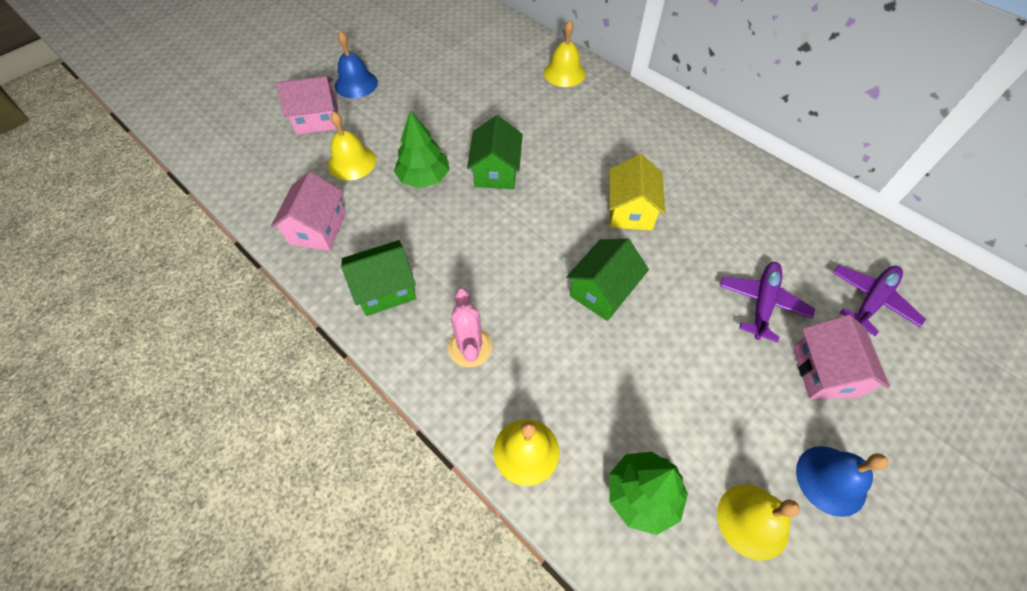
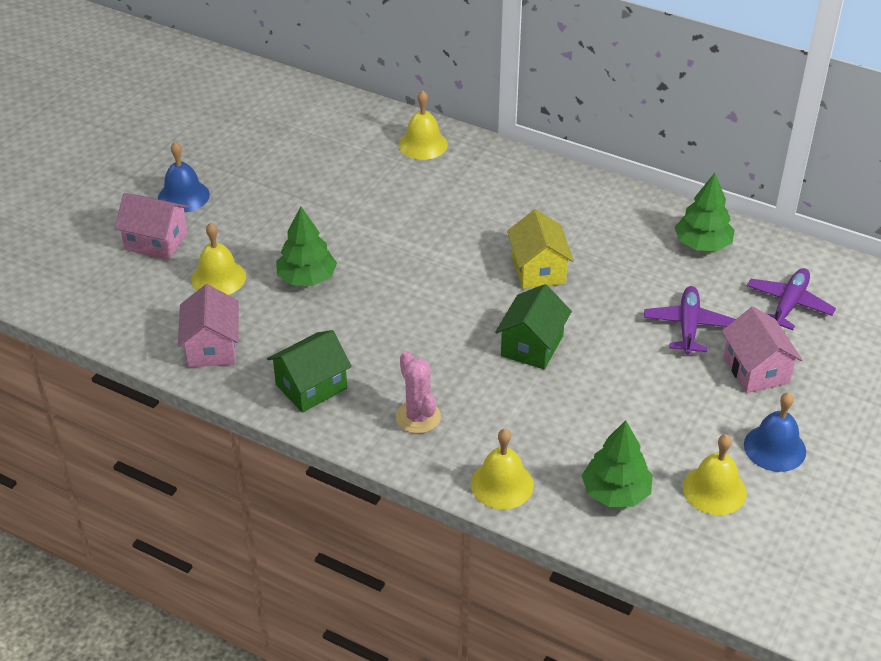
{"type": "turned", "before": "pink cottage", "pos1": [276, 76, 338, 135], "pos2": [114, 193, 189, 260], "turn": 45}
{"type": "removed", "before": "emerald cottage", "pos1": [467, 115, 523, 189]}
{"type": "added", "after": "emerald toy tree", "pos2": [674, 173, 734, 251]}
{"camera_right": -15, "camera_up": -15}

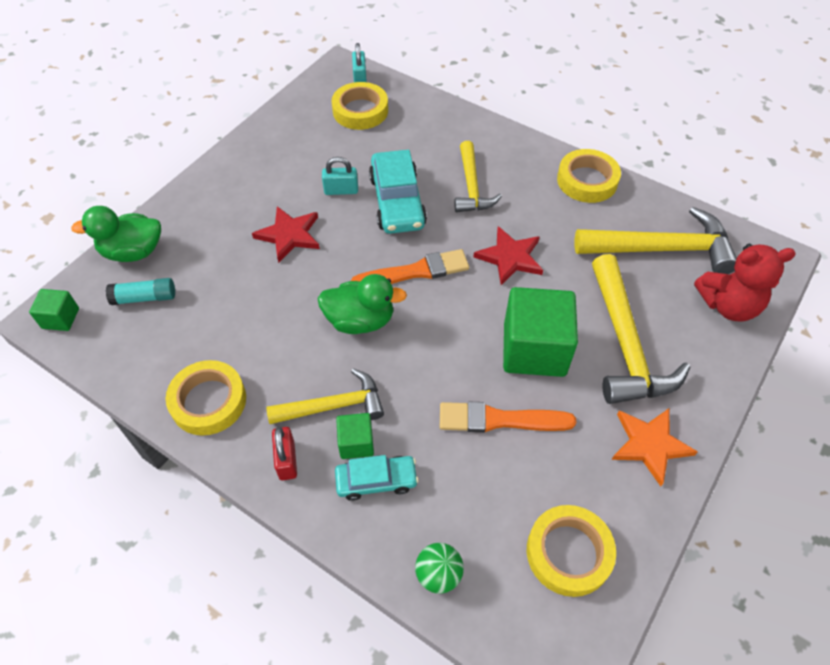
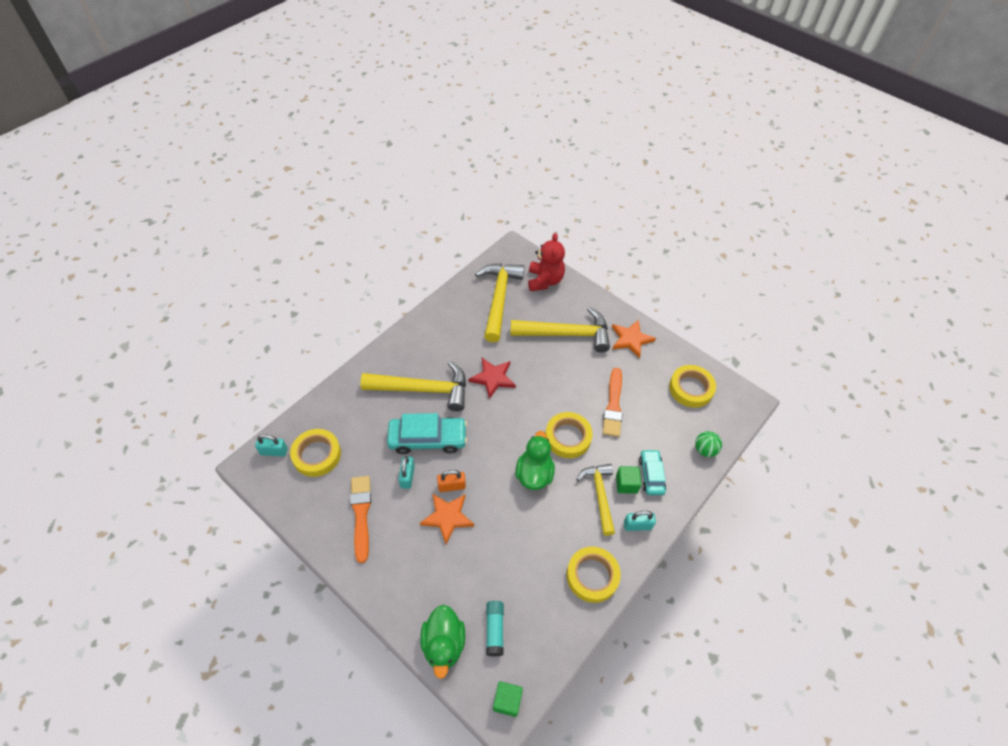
{"type": "recoloured", "before": "scarlet five-pointed star", "after": "orange-coloured five-pointed star", "pos1": [252, 206, 320, 263], "pos2": [420, 493, 474, 544]}
{"type": "recoloured", "before": "scarlet padlock", "after": "turquoise padlock", "pos1": [272, 427, 297, 481], "pos2": [624, 511, 656, 531]}
{"type": "moved", "before": "orange-coloured brush", "pos1": [351, 249, 469, 284], "pos2": [350, 476, 371, 563]}
{"type": "resized", "before": "golden claw hammer", "pos1": [454, 141, 502, 213], "pos2": [360, 361, 466, 412], "scale": 1.58}
{"type": "removed", "before": "emerald block", "pos1": [503, 287, 578, 377]}
{"type": "moved", "before": "golden sticky tape", "pos1": [557, 149, 621, 203], "pos2": [545, 412, 593, 458]}
{"type": "added", "after": "orange-coloured padlock", "pos2": [437, 470, 466, 492]}
{"camera_right": -85, "camera_up": 0}

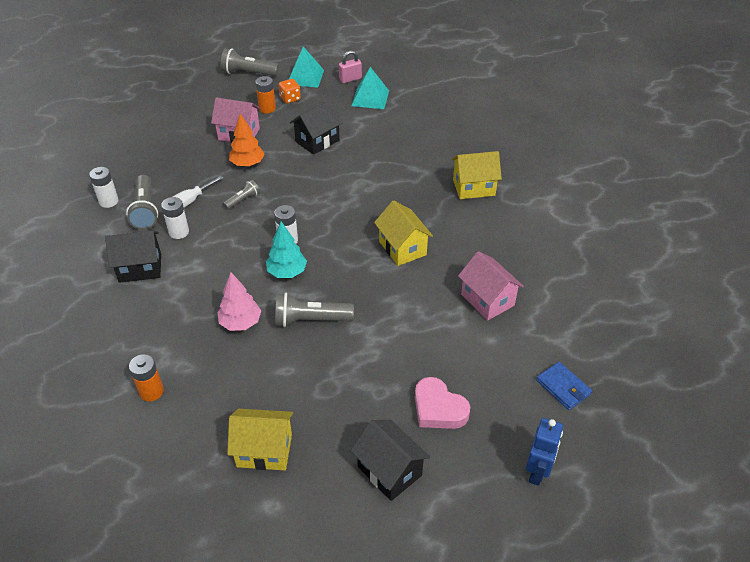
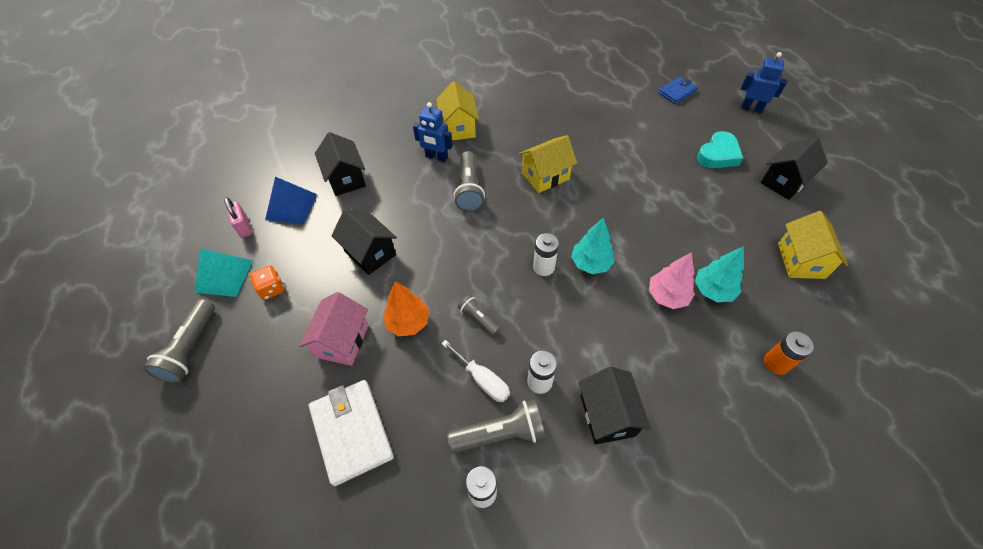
{"type": "removed", "before": "orange-coloured power cell", "pos1": [255, 76, 276, 114]}
{"type": "moved", "before": "gray torch", "pos1": [275, 293, 354, 327], "pos2": [453, 151, 485, 212]}
{"type": "recoloured", "before": "turquoise pyramid shape", "after": "cobalt pyramid shape", "pos1": [351, 67, 389, 109], "pos2": [265, 177, 317, 224]}
{"type": "recoloured", "before": "pink love heart", "after": "turquoise love heart", "pos1": [415, 377, 470, 429], "pos2": [697, 131, 743, 168]}
{"type": "removed", "before": "pink cottage", "pos1": [458, 251, 524, 320]}
{"type": "added", "after": "pure white card wallet", "pos2": [309, 380, 394, 486]}
{"type": "added", "after": "black cottage", "pos2": [315, 132, 366, 196]}
{"type": "added", "after": "cobalt toy robot", "pos2": [413, 102, 453, 162]}
{"type": "added", "after": "turquoise toy tree", "pos2": [695, 246, 744, 302]}
{"camera_right": -90, "camera_up": 10}

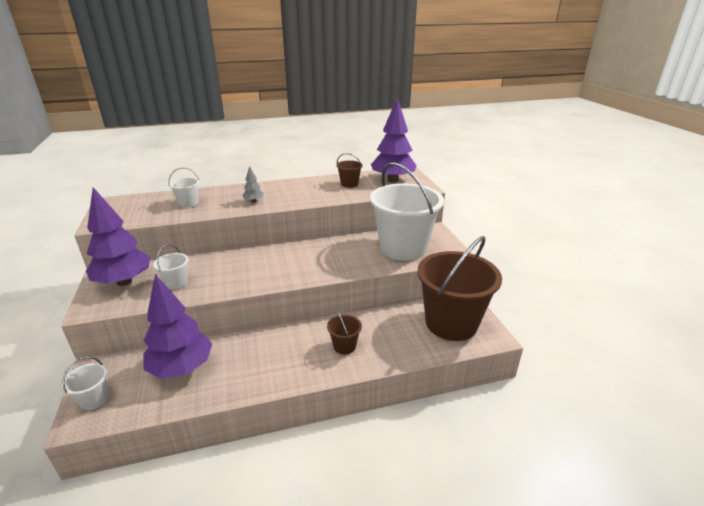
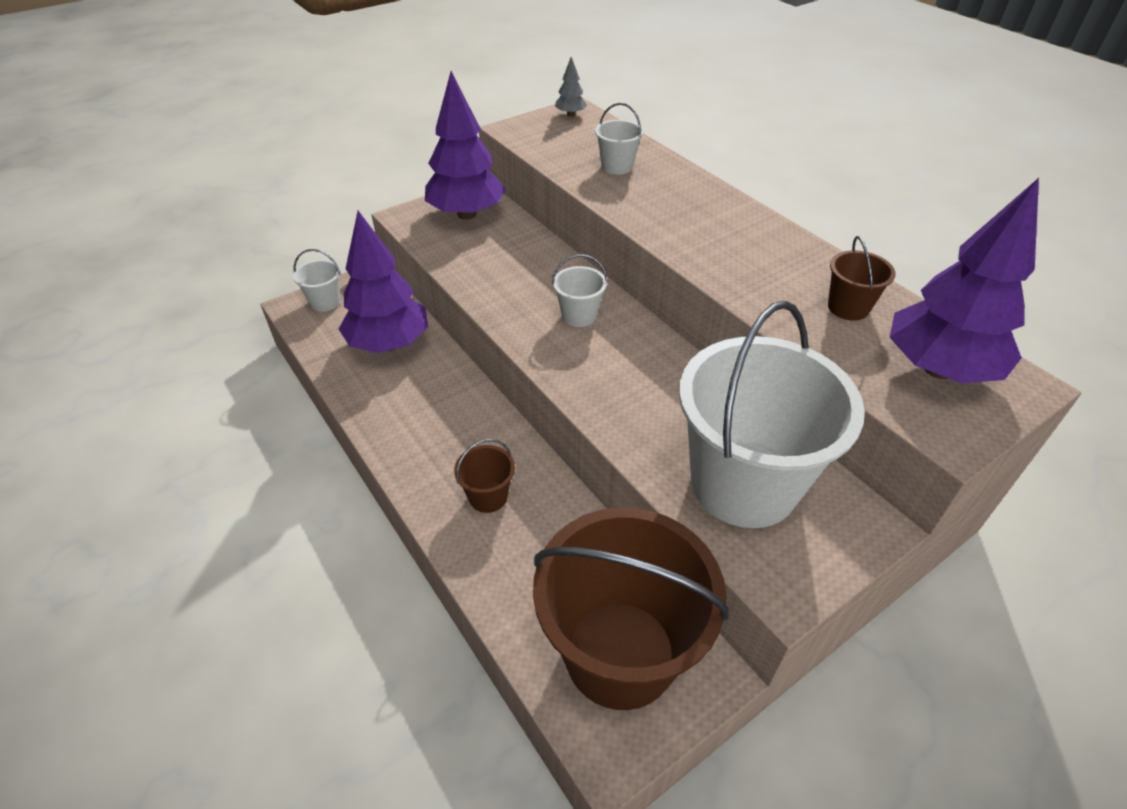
{"type": "moved", "before": "pure white sand bucket", "pos1": [153, 244, 188, 289], "pos2": [552, 254, 608, 327]}
{"type": "moved", "before": "gray toy tree", "pos1": [242, 166, 264, 203], "pos2": [555, 57, 587, 117]}
{"camera_right": 70, "camera_up": 15}

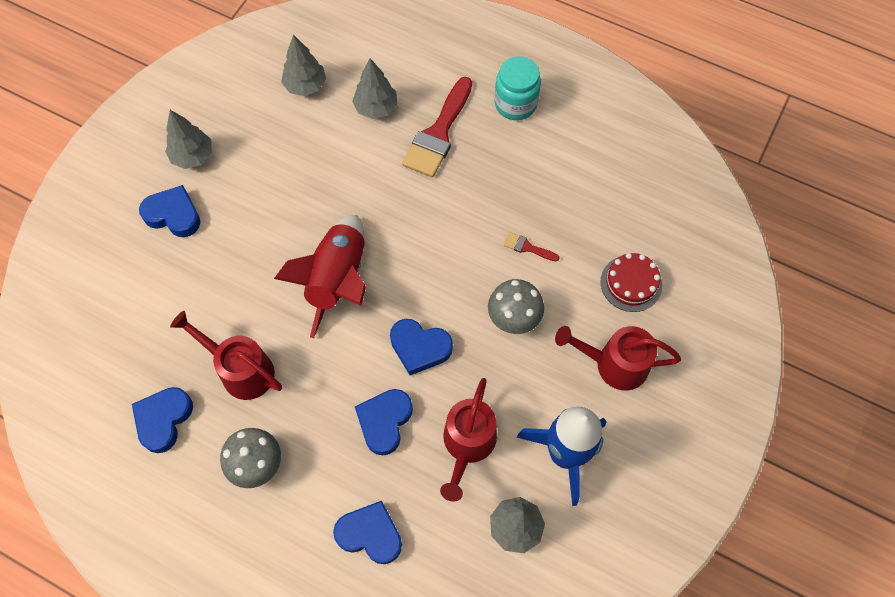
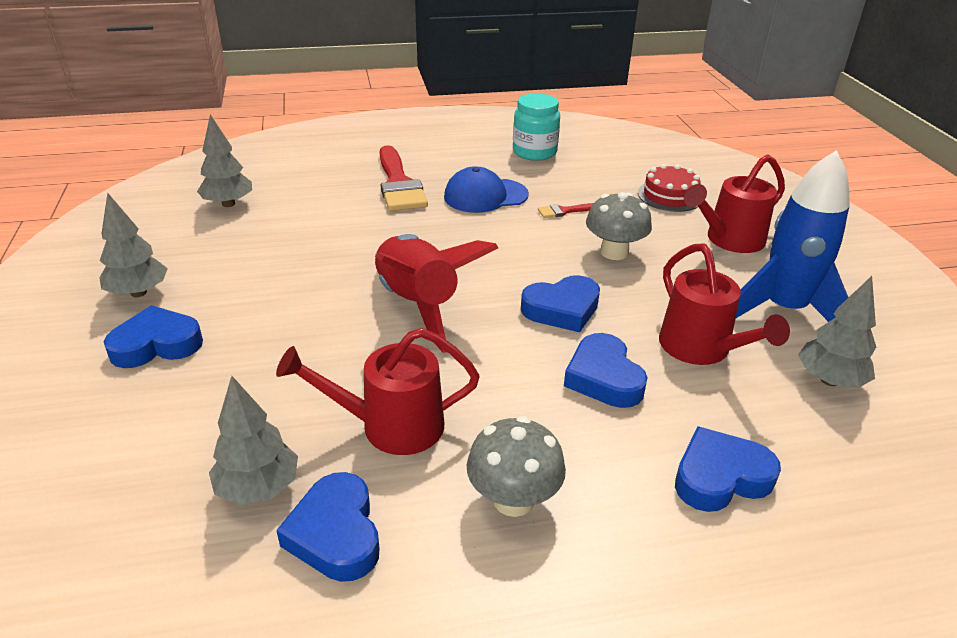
{"type": "moved", "before": "gray toy tree", "pos1": [352, 58, 398, 119], "pos2": [209, 376, 298, 505]}
{"type": "moved", "before": "turquoise jam jar", "pos1": [494, 56, 541, 120], "pos2": [513, 93, 560, 161]}
{"type": "added", "after": "cobalt baseball cap", "pos2": [444, 166, 529, 213]}
{"camera_right": -40, "camera_up": -30}

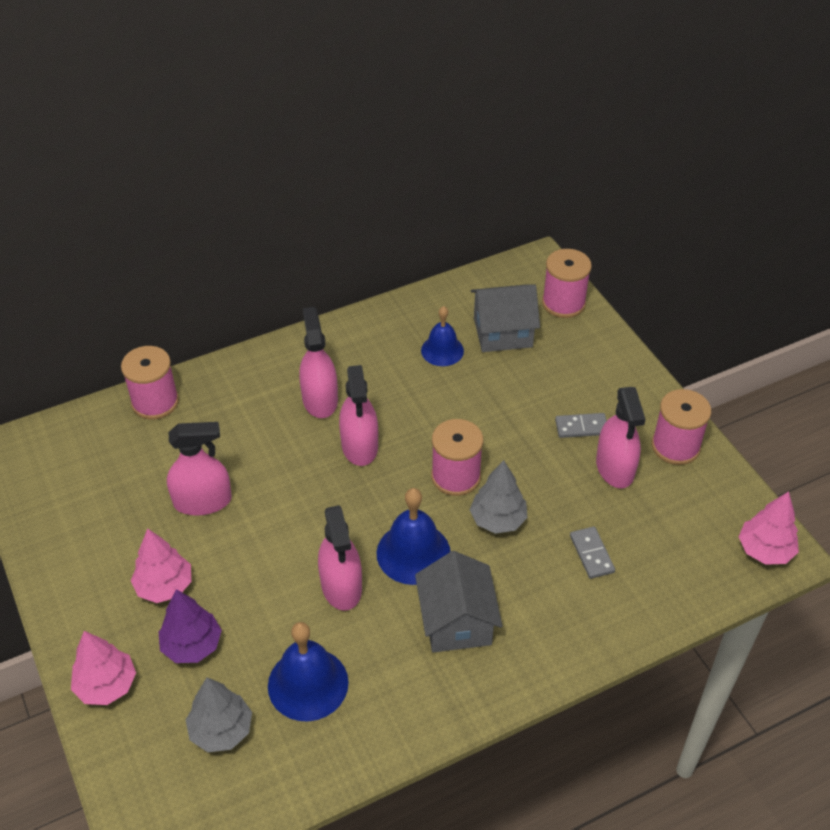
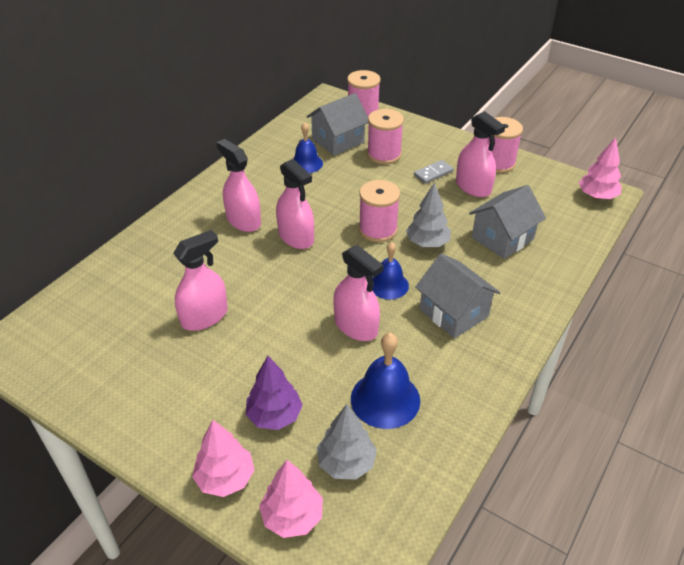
{"type": "moved", "before": "pink spool", "pos1": [121, 346, 179, 419], "pos2": [367, 109, 404, 164]}
{"type": "moved", "before": "pink toy tree", "pos1": [131, 528, 191, 603], "pos2": [259, 460, 323, 538]}
{"type": "resized", "before": "cobalt bell", "pos1": [376, 488, 450, 585], "pos2": [372, 242, 409, 300], "scale": 0.67}
{"type": "replaced", "before": "gray domino piece", "after": "gray cottage", "pos1": [570, 526, 615, 579], "pos2": [469, 185, 546, 259]}
{"camera_right": -30, "camera_up": -5}

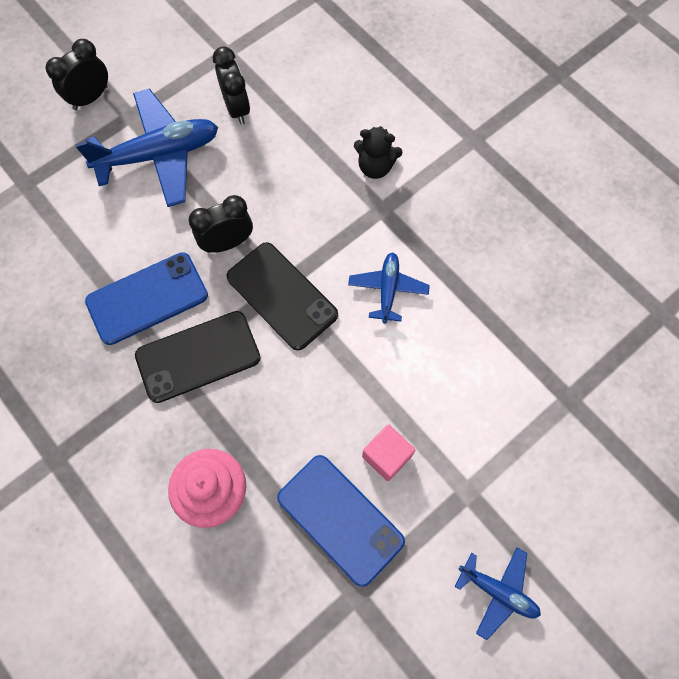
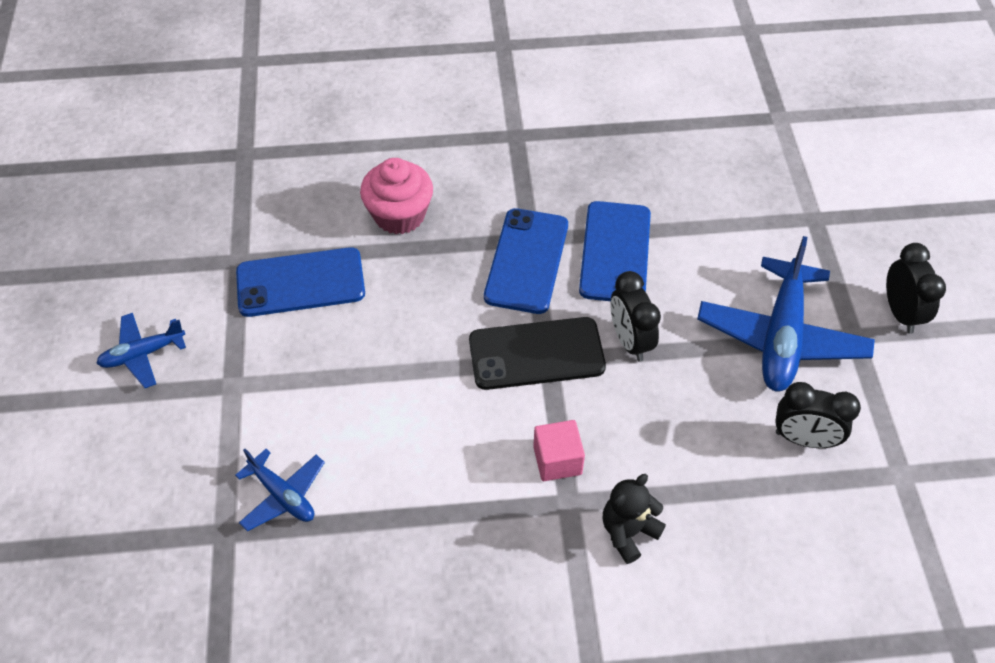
{"type": "recoloured", "before": "black phone", "after": "cobalt phone", "pos1": [135, 311, 261, 403], "pos2": [484, 208, 568, 314]}
{"type": "turned", "before": "black alarm clock", "pos1": [189, 195, 253, 253], "pos2": [610, 271, 661, 362], "turn": 150}
{"type": "moved", "before": "cobalt aeroplane", "pos1": [348, 252, 430, 323], "pos2": [235, 449, 325, 531]}
{"type": "moved", "before": "pink block", "pos1": [362, 424, 416, 481], "pos2": [533, 420, 585, 481]}
{"camera_right": 125, "camera_up": -15}

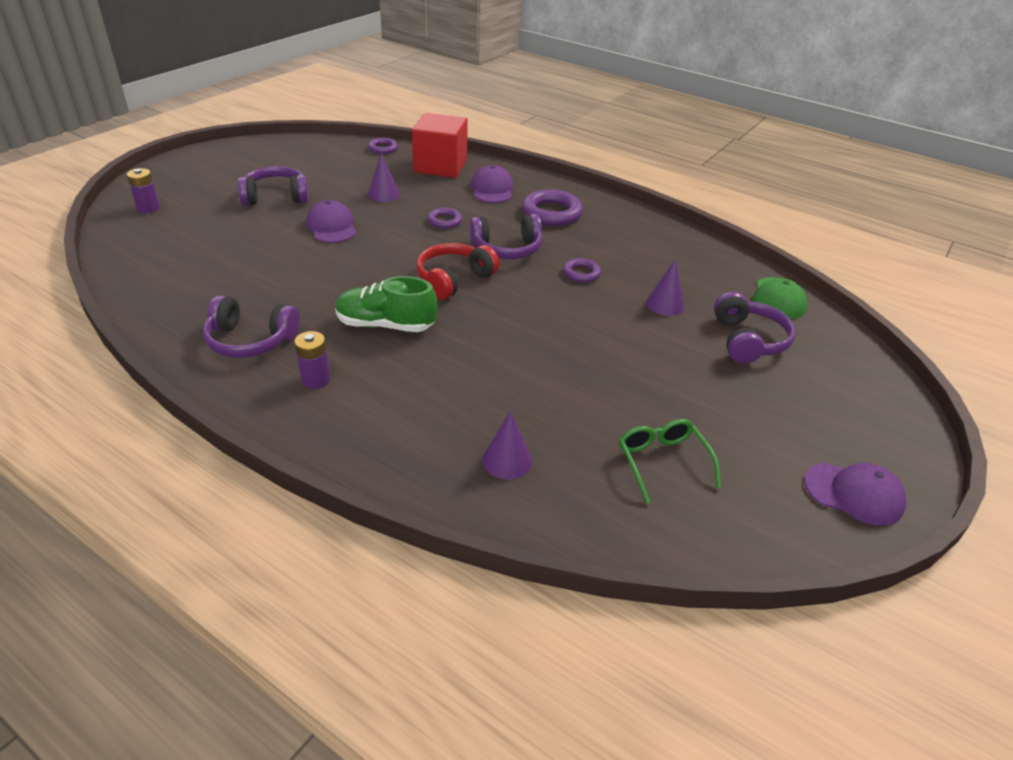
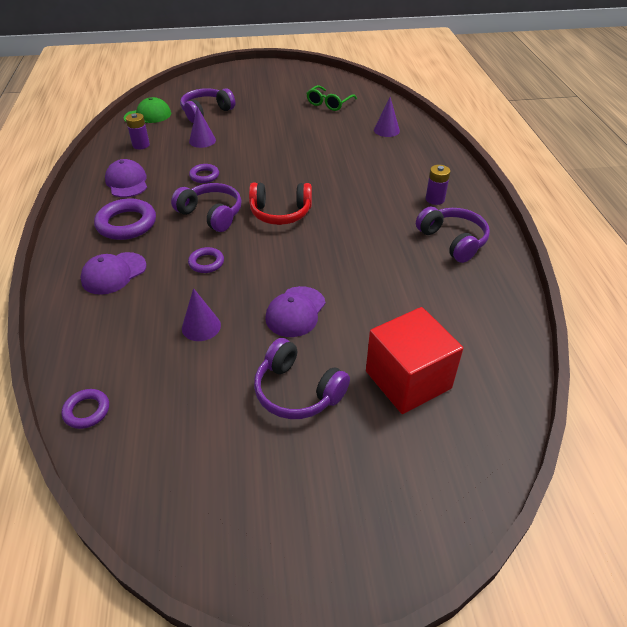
{"type": "moved", "before": "violet power cell", "pos1": [127, 168, 160, 213], "pos2": [126, 113, 150, 149]}
{"type": "removed", "before": "emerald shoe", "pos1": [335, 276, 438, 332]}
{"type": "moved", "before": "scarlet block", "pos1": [412, 113, 468, 178], "pos2": [366, 307, 463, 414]}
{"type": "moved", "before": "violet baseball cap", "pos1": [804, 462, 907, 525], "pos2": [105, 159, 147, 198]}
{"camera_right": -130, "camera_up": 5}

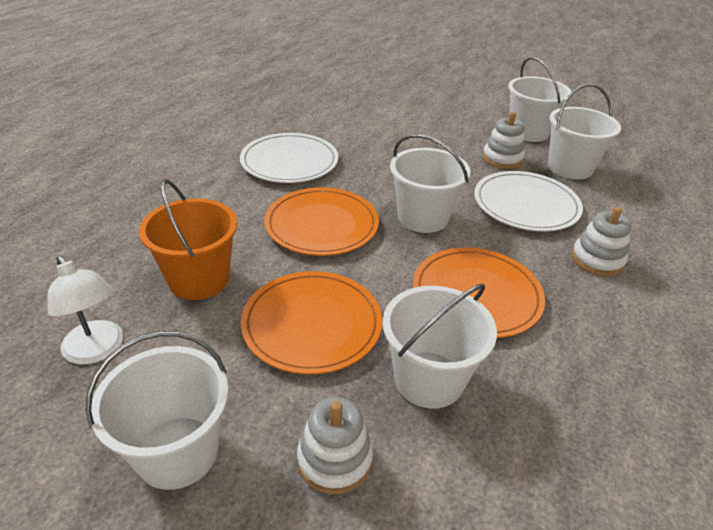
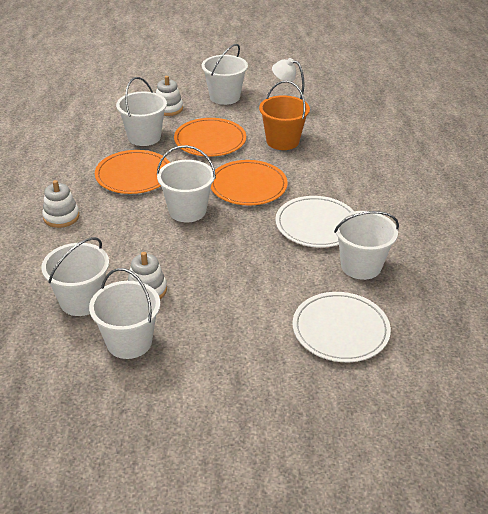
{"type": "moved", "before": "pure white flat dish", "pos1": [474, 171, 583, 232], "pos2": [293, 292, 391, 362]}
{"type": "added", "after": "pure white sand bucket", "pos2": [334, 211, 399, 280]}
{"camera_right": 155, "camera_up": 0}

